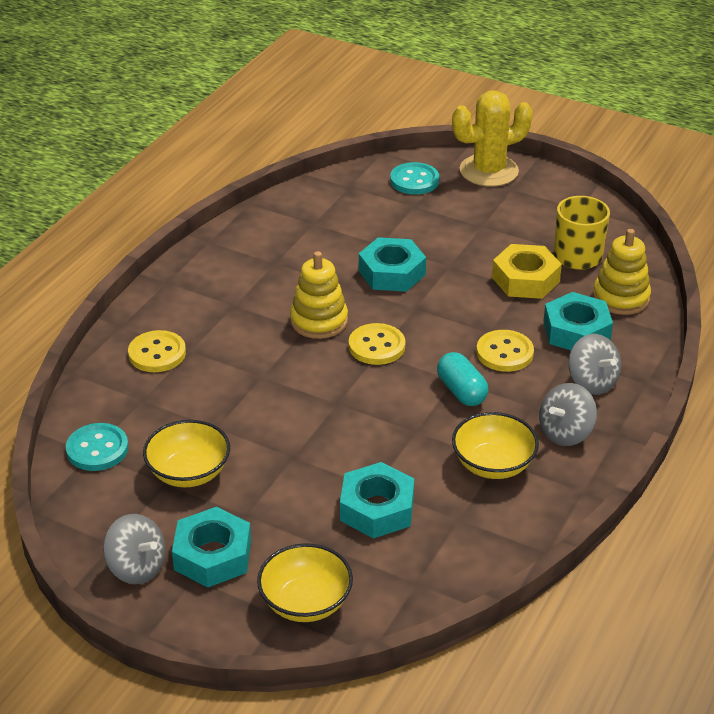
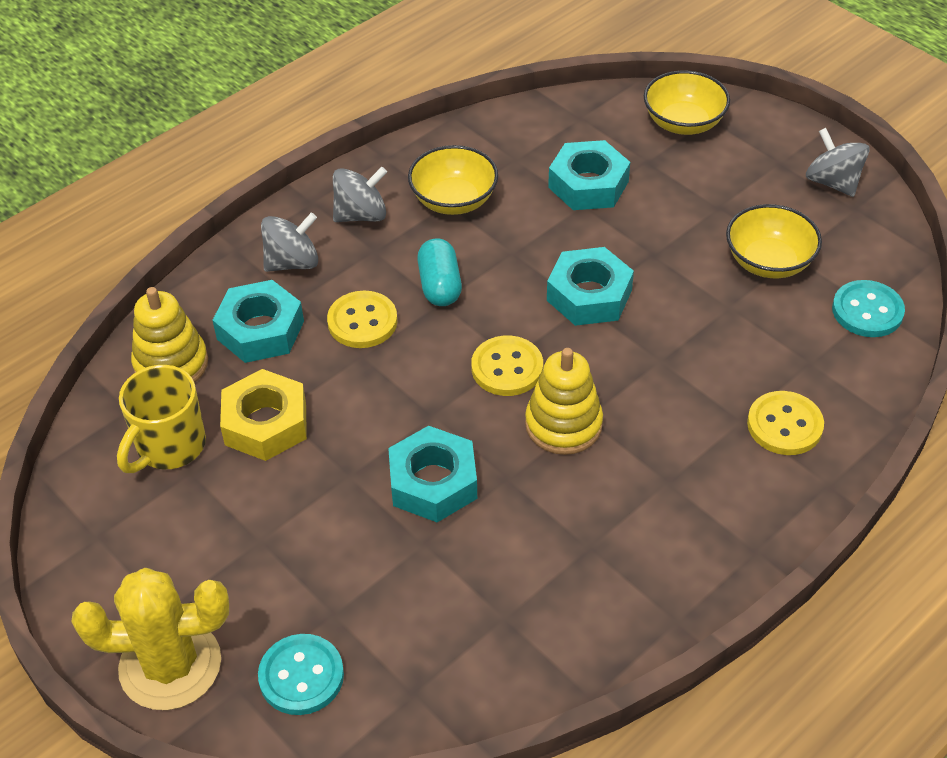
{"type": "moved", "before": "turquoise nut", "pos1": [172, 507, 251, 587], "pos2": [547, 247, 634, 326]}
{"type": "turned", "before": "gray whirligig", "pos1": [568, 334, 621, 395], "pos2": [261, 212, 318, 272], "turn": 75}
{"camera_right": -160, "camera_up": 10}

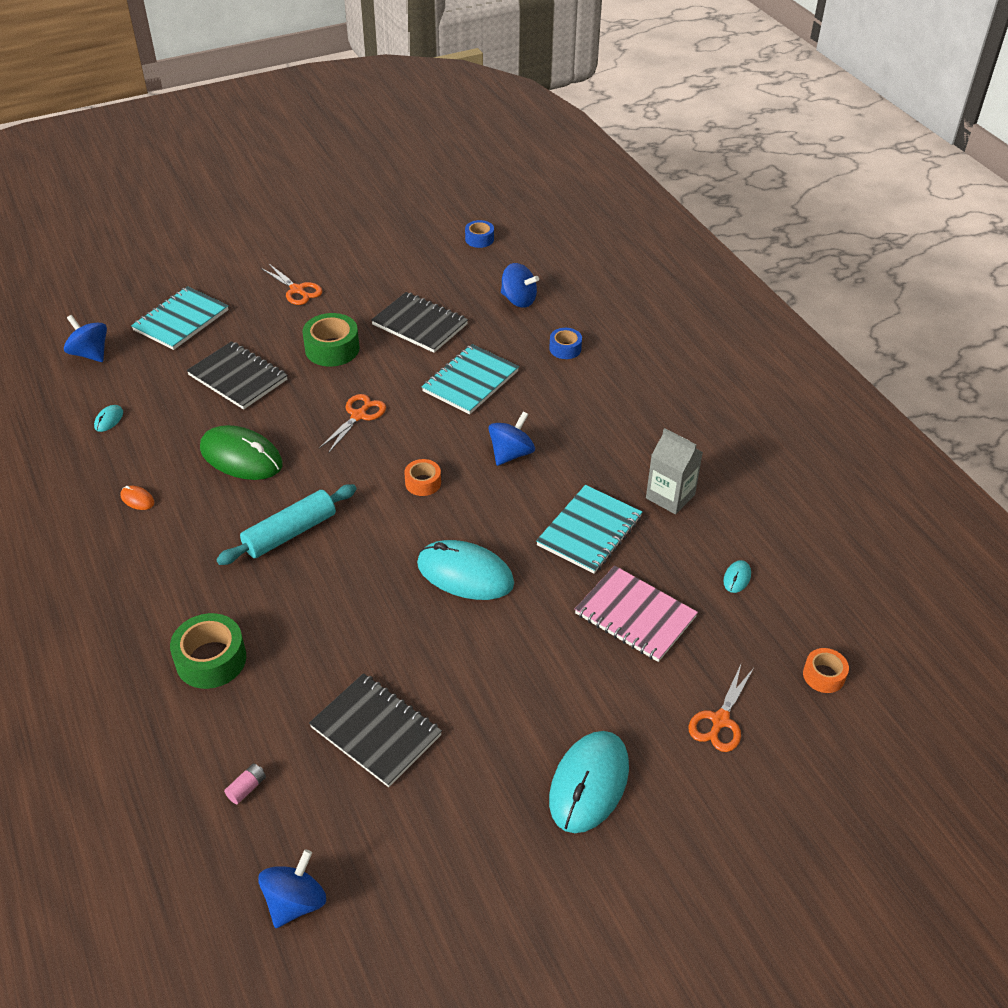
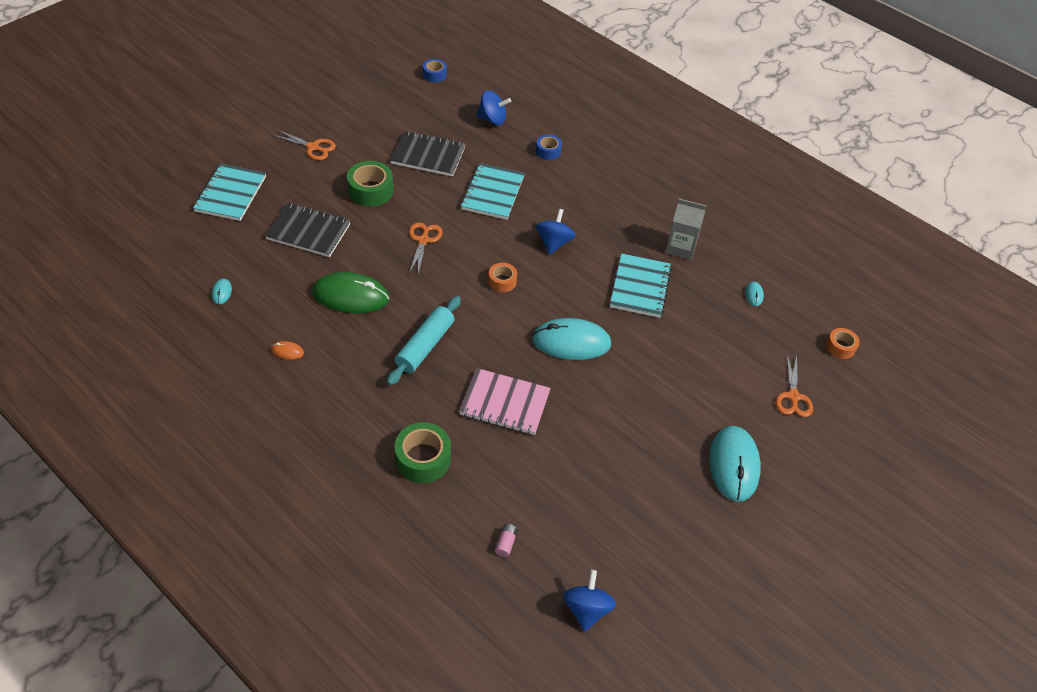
{"type": "removed", "before": "cobalt whirligig", "pos1": [64, 315, 107, 362]}
{"type": "removed", "before": "black exercise book", "pos1": [309, 673, 442, 787]}
{"type": "moved", "before": "pink exercise book", "pos1": [575, 566, 698, 662], "pos2": [459, 368, 551, 435]}
{"camera_right": -25, "camera_up": 5}

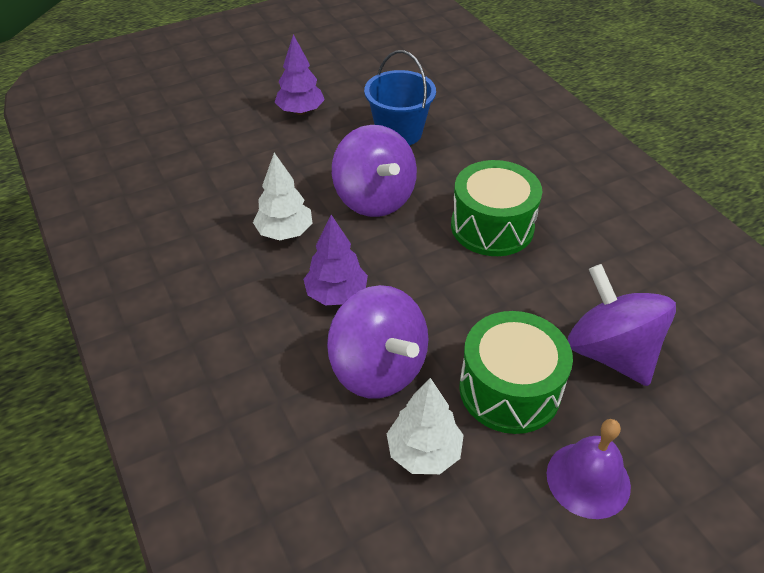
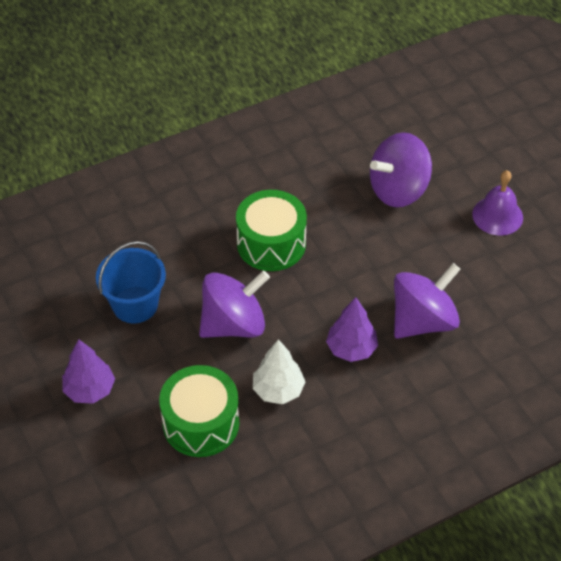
{"type": "removed", "before": "pure white toy tree", "pos1": [387, 378, 464, 474]}
{"type": "moved", "before": "emerald drum", "pos1": [459, 311, 573, 434], "pos2": [159, 365, 239, 457]}
{"camera_right": -90, "camera_up": 5}

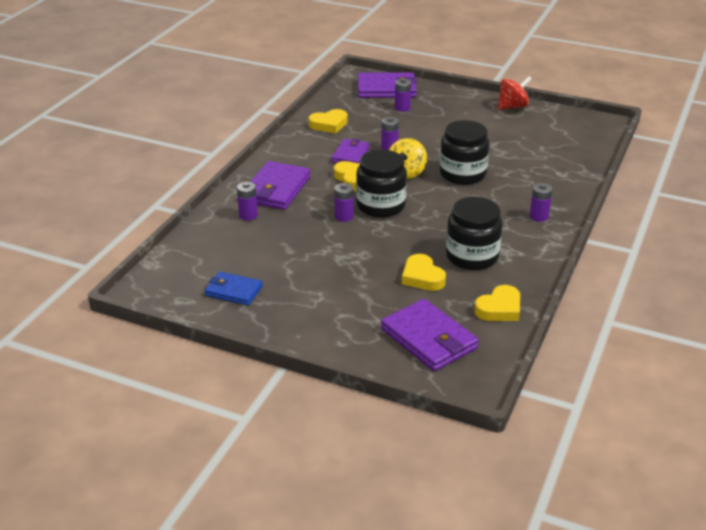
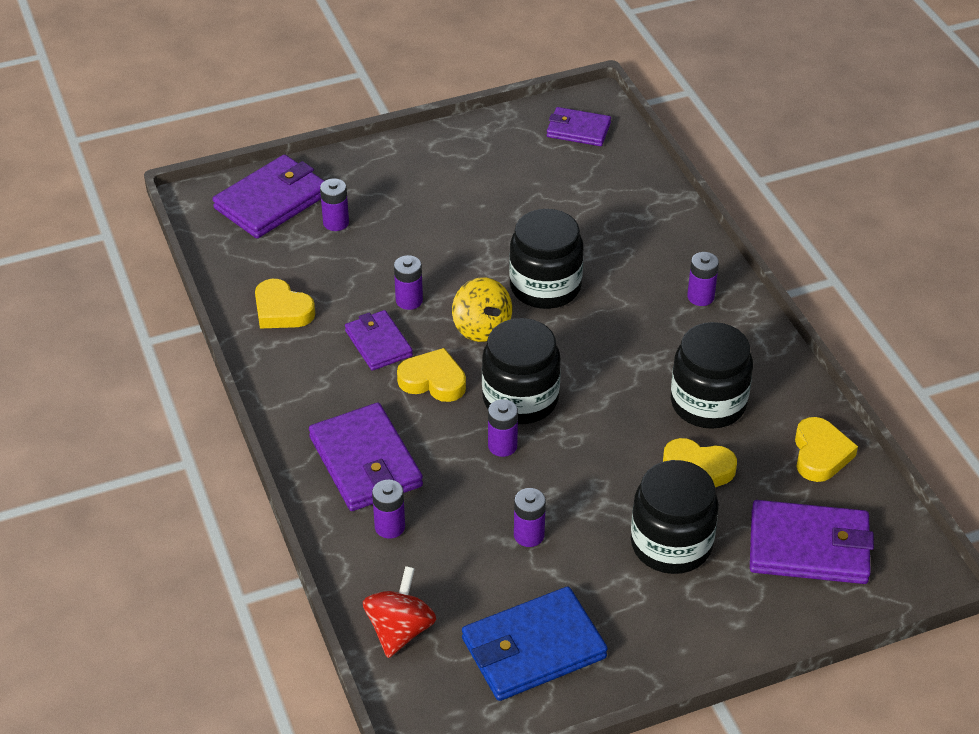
{"type": "resized", "before": "cobalt card wallet", "pos1": [205, 271, 263, 305], "pos2": [462, 586, 608, 701], "scale": 1.61}
{"type": "turned", "before": "golden love heart", "pos1": [308, 109, 348, 133], "pos2": [255, 279, 315, 328], "turn": 105}
{"type": "moved", "before": "scarlet whirligig", "pos1": [498, 76, 532, 110], "pos2": [363, 566, 436, 658]}
{"type": "added", "after": "violet power cell", "pos2": [514, 488, 546, 547]}
{"type": "added", "after": "violet card wallet", "pos2": [547, 107, 611, 146]}
{"type": "added", "after": "black jam jar", "pos2": [631, 460, 719, 574]}
{"camera_right": -45, "camera_up": 10}

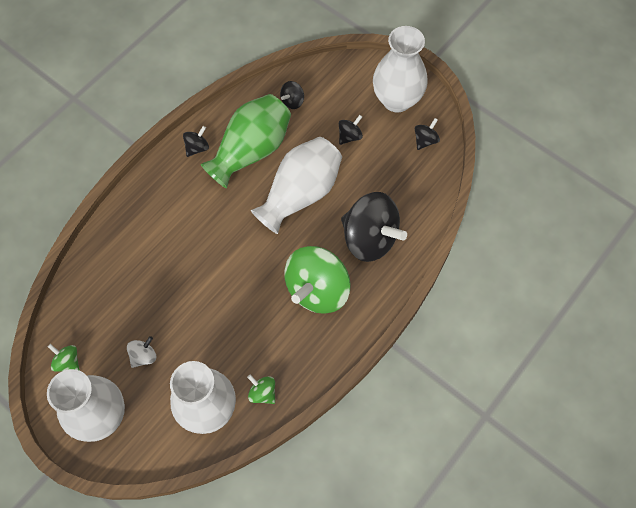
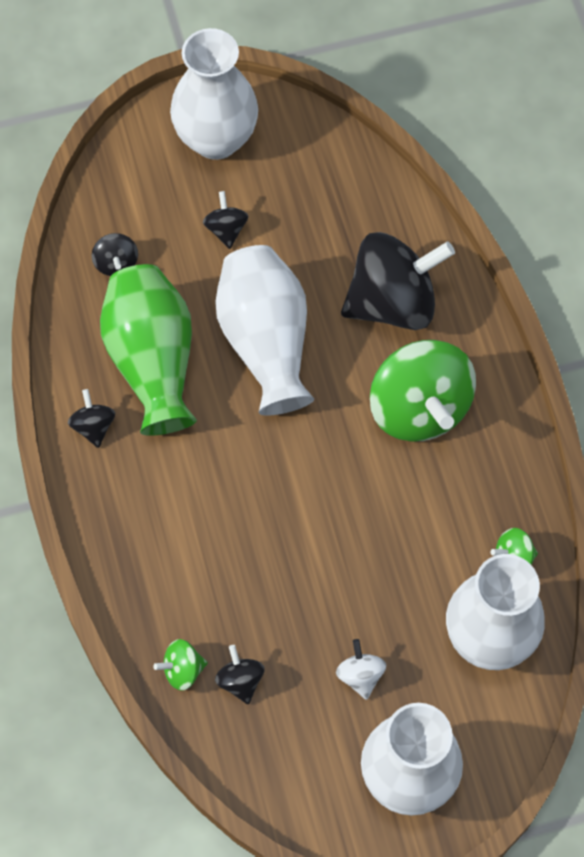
{"type": "moved", "before": "emerald whirligig", "pos1": [48, 344, 80, 372], "pos2": [153, 639, 208, 691]}
{"type": "moved", "before": "black whirligig", "pos1": [415, 118, 440, 150], "pos2": [215, 645, 265, 704]}
{"camera_right": -55, "camera_up": 0}

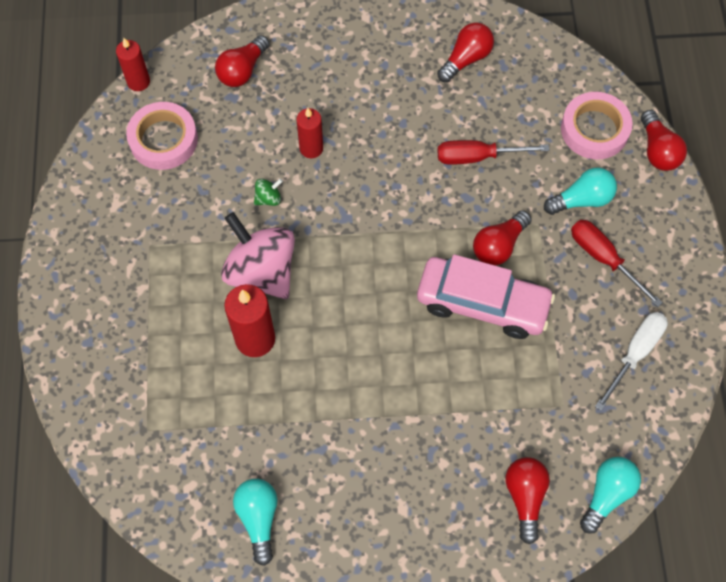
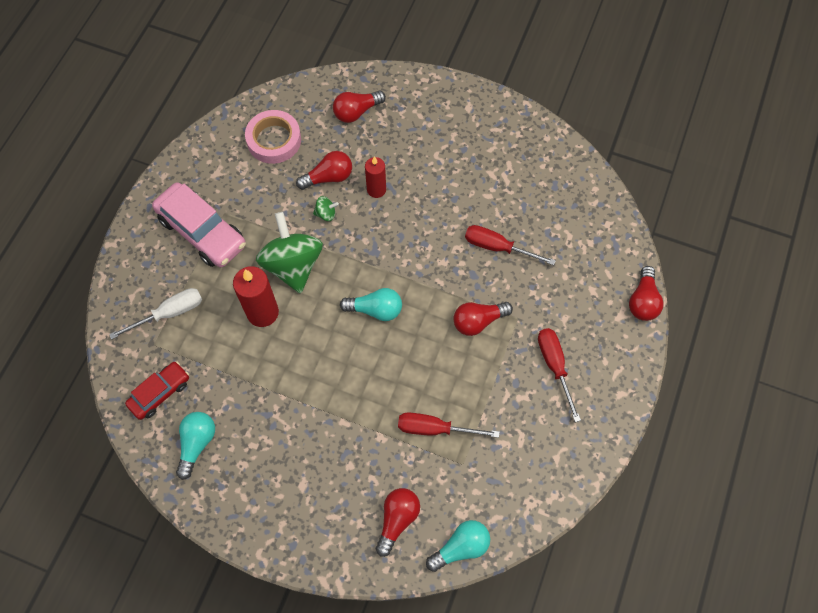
{"type": "removed", "before": "scarlet wax candle", "pos1": [116, 38, 150, 91]}
{"type": "recoloured", "before": "pink whirligig", "after": "emerald whirligig", "pos1": [221, 212, 295, 299], "pos2": [256, 212, 323, 294]}
{"type": "moved", "before": "pink toy car", "pos1": [417, 254, 555, 339], "pos2": [152, 182, 246, 267]}
{"type": "moved", "before": "scarlet lightbulb", "pos1": [437, 22, 494, 82], "pos2": [296, 151, 352, 190]}
{"type": "moved", "before": "turquoise lightbulb", "pos1": [544, 167, 617, 215], "pos2": [340, 288, 402, 321]}
{"type": "removed", "before": "pink sticky tape", "pos1": [561, 92, 633, 159]}
{"type": "moved", "before": "pure white screwdriver", "pos1": [595, 312, 668, 411], "pos2": [109, 288, 202, 340]}
{"type": "added", "after": "scarlet toy car", "pos2": [125, 361, 189, 420]}
{"type": "added", "after": "scarlet screwdriver", "pos2": [398, 412, 500, 438]}
{"camera_right": 25, "camera_up": 0}

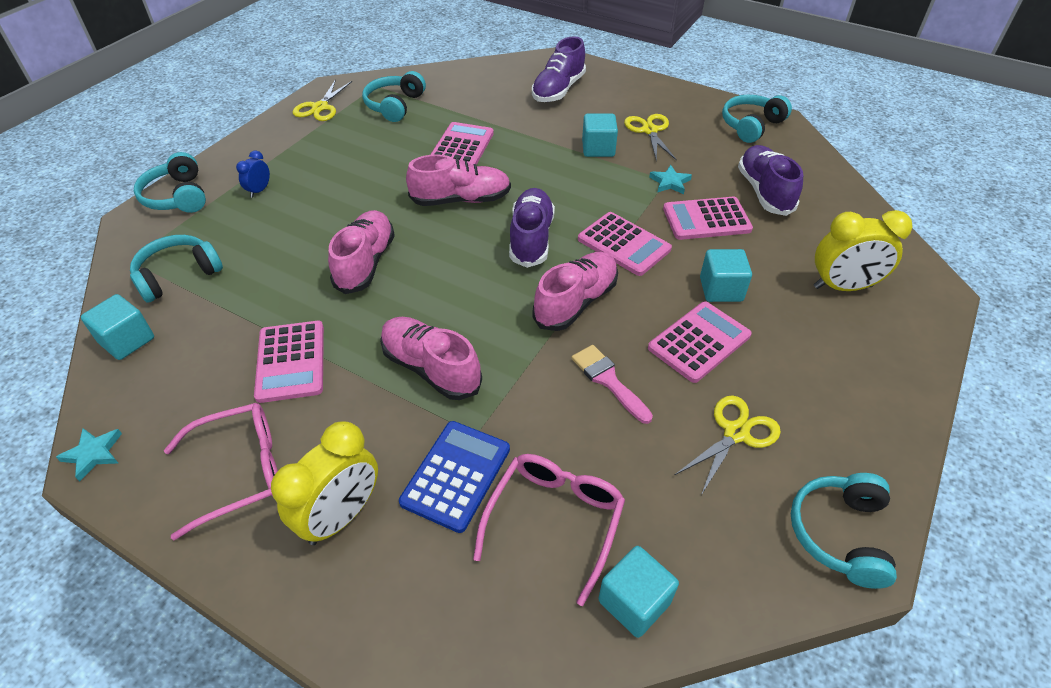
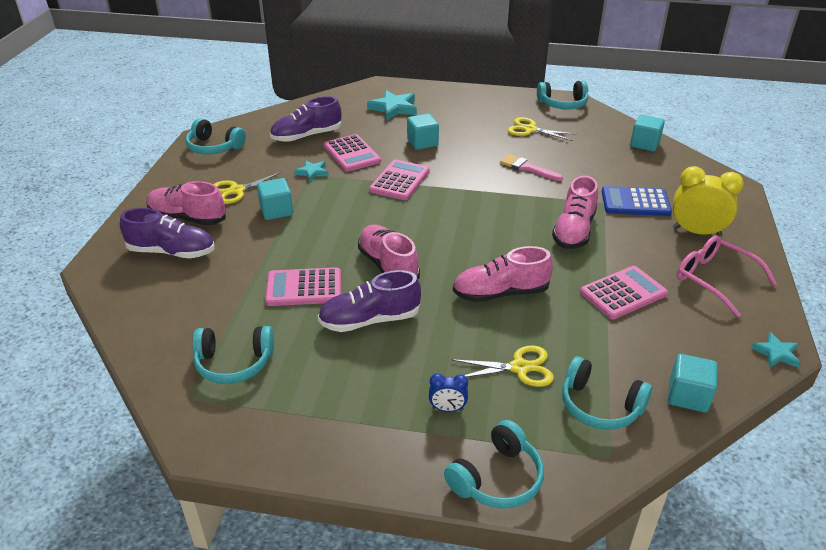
{"type": "moved", "before": "golden pair of scissors", "pos1": [292, 79, 352, 121], "pos2": [451, 345, 554, 387]}
{"type": "removed", "before": "pink glasses", "pos1": [473, 454, 625, 606]}
{"type": "moved", "before": "violet shoe", "pos1": [509, 188, 555, 268], "pos2": [318, 270, 421, 332]}
{"type": "moved", "before": "pink shoe", "pos1": [532, 252, 618, 331], "pos2": [146, 181, 226, 225]}
{"type": "turned", "before": "pink brush", "pos1": [571, 345, 653, 424], "pos2": [500, 154, 563, 181], "turn": 90}
{"type": "removed", "before": "pink calculator", "pos1": [648, 301, 752, 383]}
{"type": "replaced", "before": "golden alarm clock", "after": "turquoise five-pointed star", "pos1": [814, 210, 912, 291], "pos2": [367, 90, 417, 120]}
{"camera_right": -110, "camera_up": -10}

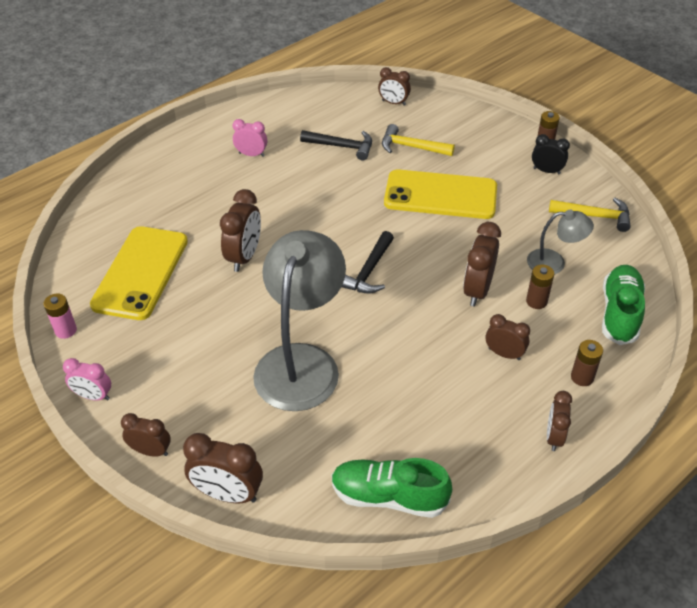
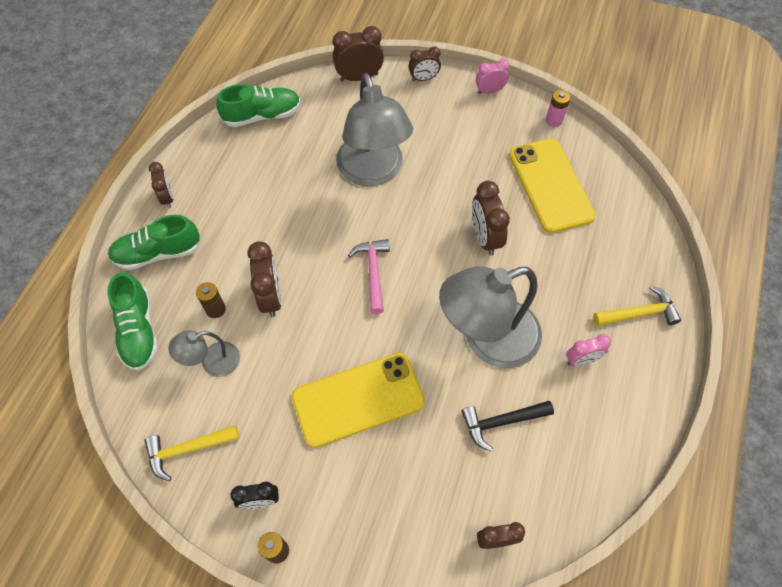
{"type": "recoloured", "before": "black claw hammer", "after": "pink claw hammer", "pos1": [342, 231, 394, 293], "pos2": [348, 239, 390, 314]}
{"type": "moved", "before": "golden claw hammer", "pos1": [382, 124, 455, 156], "pos2": [593, 286, 681, 326]}
{"type": "removed", "before": "russet alarm clock", "pos1": [486, 314, 530, 360]}
{"type": "replaced", "before": "russet power cell", "after": "emerald shoe", "pos1": [571, 340, 603, 386], "pos2": [108, 215, 202, 270]}
{"type": "added", "after": "gray reading lamp", "pos2": [439, 266, 542, 368]}
{"camera_right": 150, "camera_up": 15}

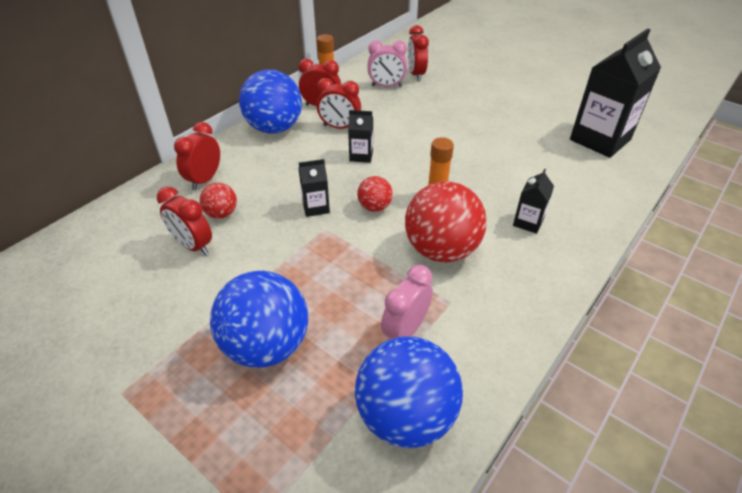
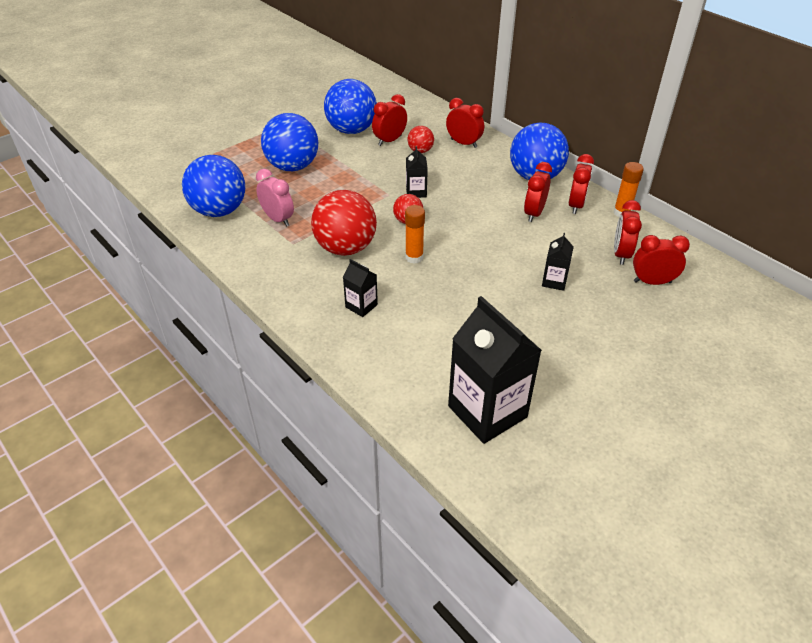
{"type": "moved", "before": "black carton", "pos1": [348, 110, 373, 163], "pos2": [542, 233, 574, 291]}
{"type": "recoloured", "before": "pink alarm clock", "after": "scarlet alarm clock", "pos1": [367, 40, 407, 87], "pos2": [614, 200, 642, 265]}
{"type": "added", "after": "cobalt ball", "pos2": [324, 79, 377, 134]}
{"camera_right": 100, "camera_up": 0}

